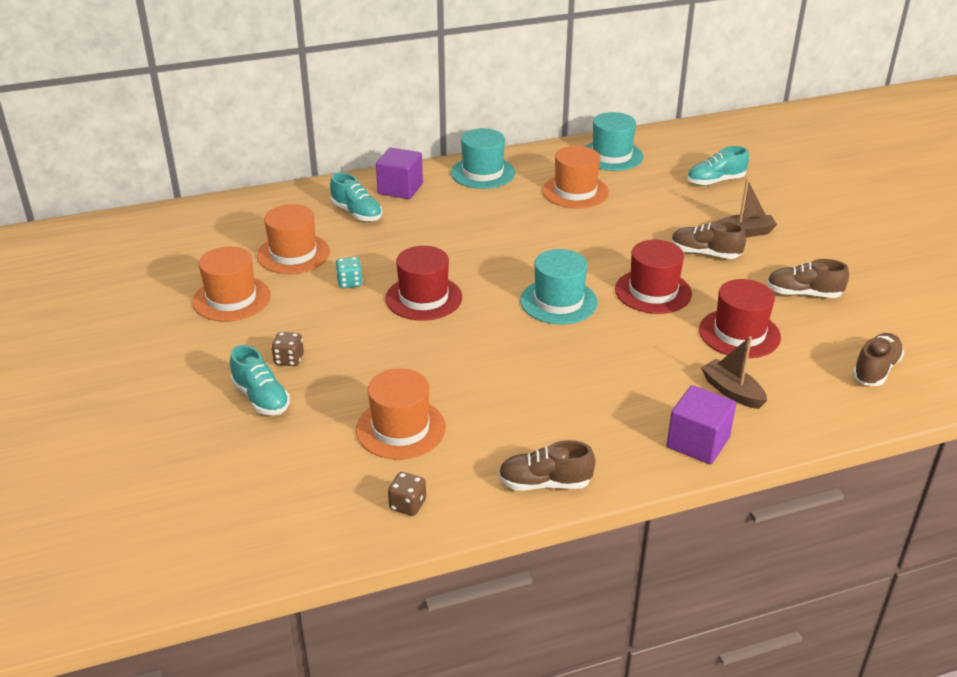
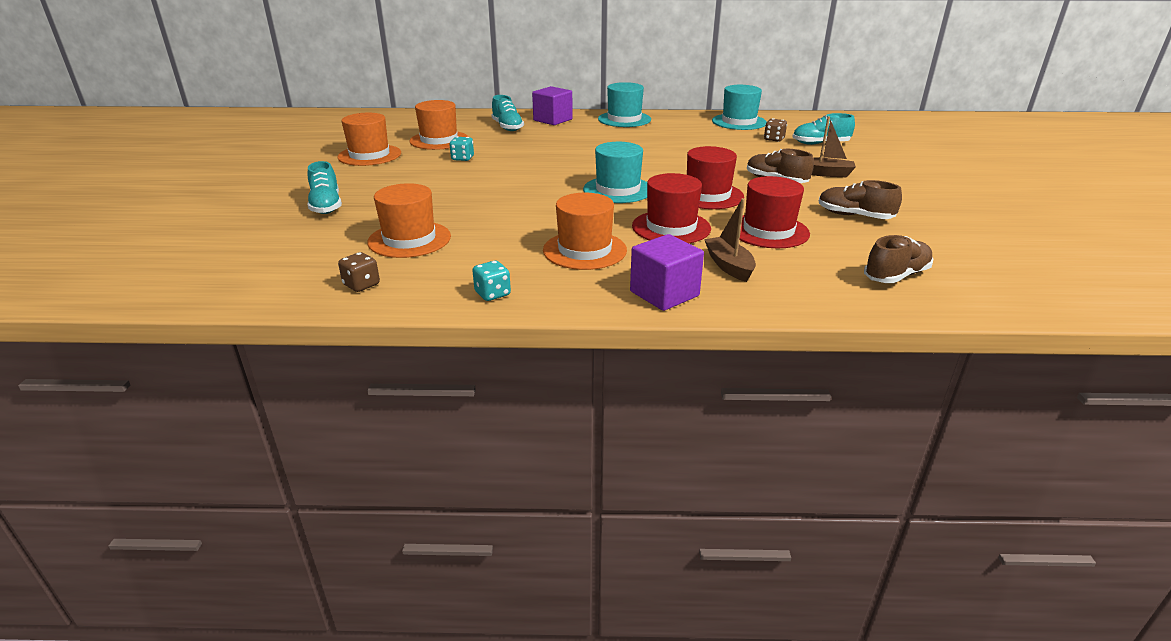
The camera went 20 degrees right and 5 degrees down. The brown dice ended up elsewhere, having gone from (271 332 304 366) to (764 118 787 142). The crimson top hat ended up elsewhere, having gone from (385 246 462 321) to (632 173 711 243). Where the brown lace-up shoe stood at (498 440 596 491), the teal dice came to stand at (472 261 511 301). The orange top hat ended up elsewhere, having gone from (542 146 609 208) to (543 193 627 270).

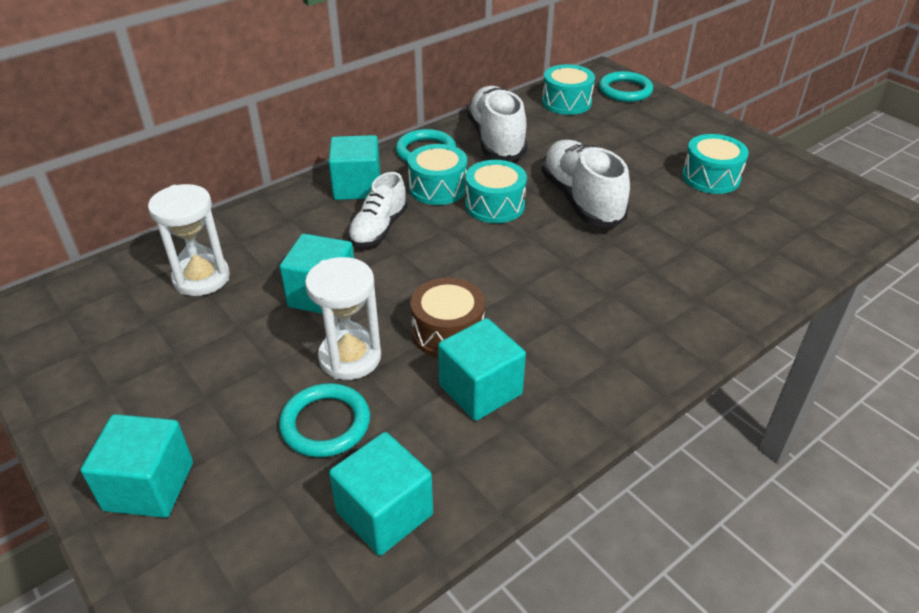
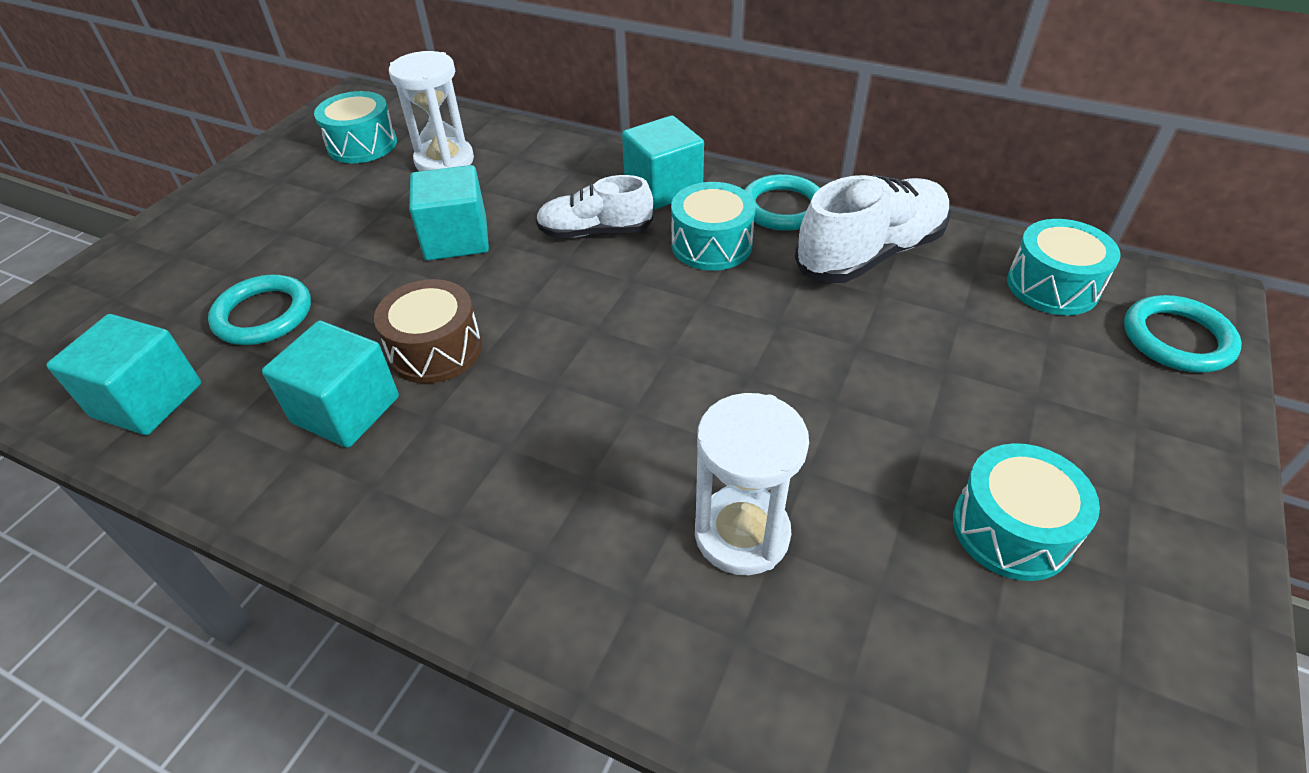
The camera went 65 degrees right and 5 degrees up. The second view lost the teal cube at (81 414 193 518). The white sand timer ended up elsewhere, having gone from (305 257 381 380) to (695 393 809 575). The teal toy drum ended up elsewhere, having gone from (465 160 527 223) to (314 91 397 163). The second view lost the white lace-up shoe at (541 140 630 227).

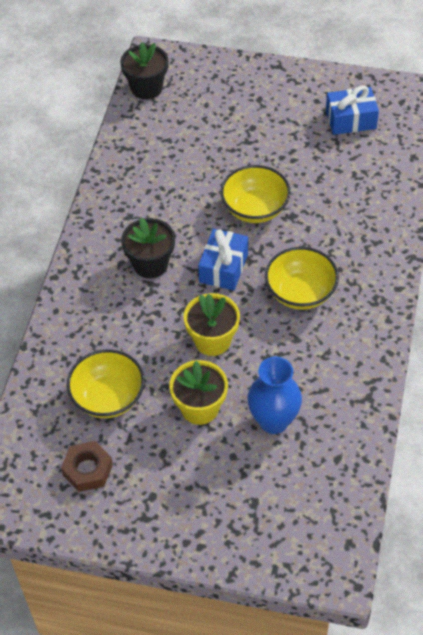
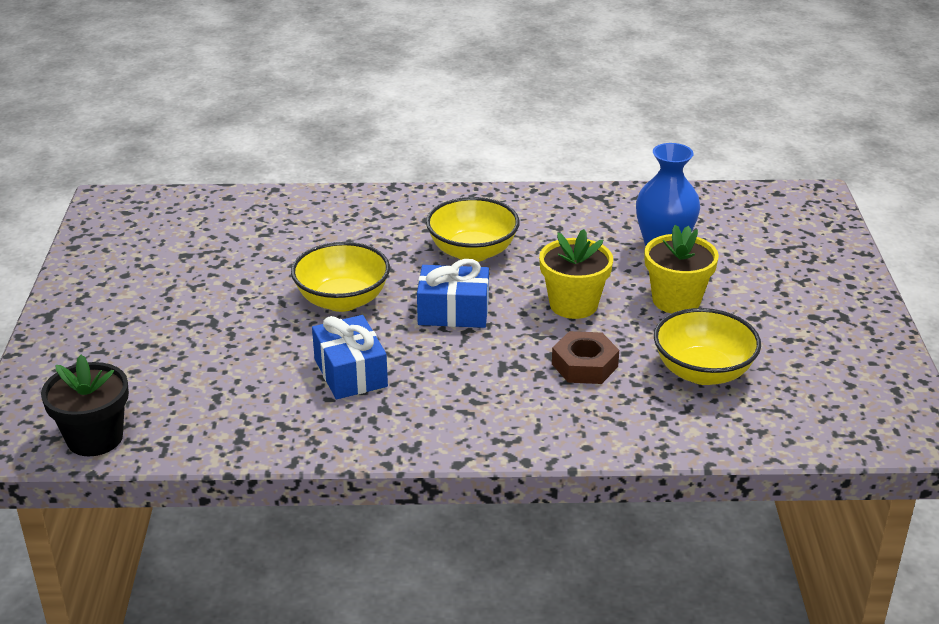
The camera went 105 degrees left and 20 degrees down. The brown nut ended up elsewhere, having gone from (61 441 113 492) to (552 331 619 384). The second view lost the ebony potted plant at (121 217 175 279). The cobalt wrapped gift ended up elsewhere, having gone from (326 85 379 135) to (312 315 388 399).

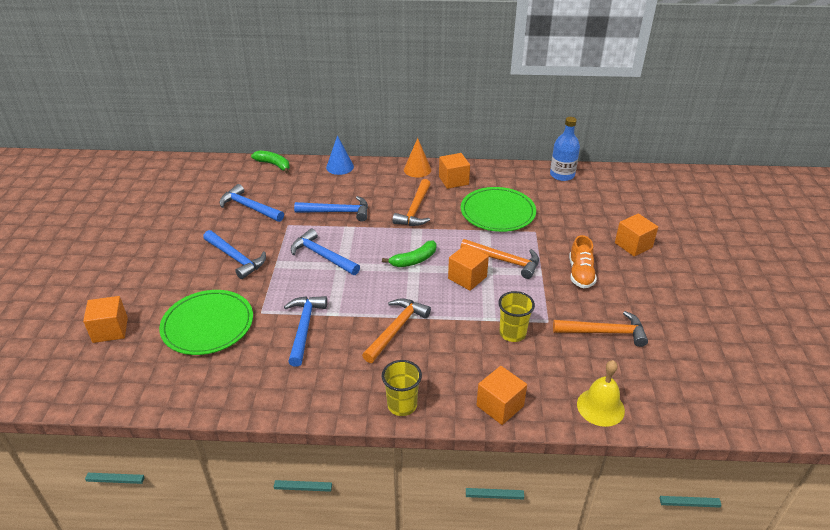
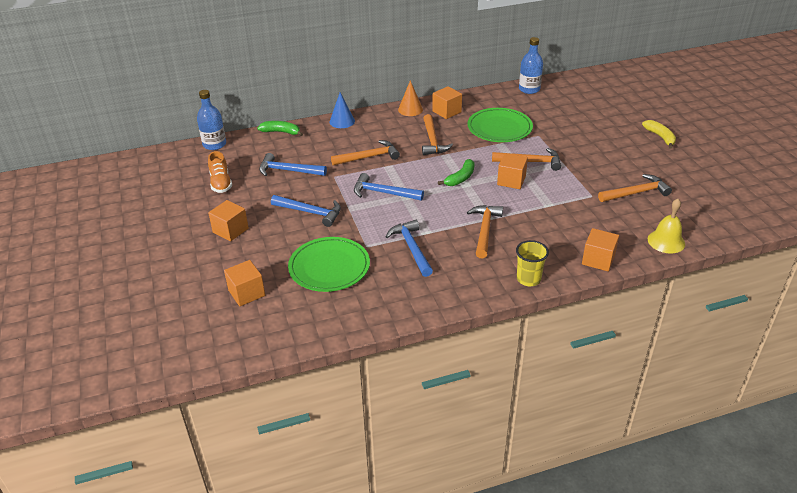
The camera went 20 degrees left and 0 degrees up. What was the cobalt carpenter's hammer at (294 196 368 221) turned into the orange carpenter's hammer at (331 140 400 166). The second view lost the bright yellow tumbler at (498 291 535 342). The orange lace-up shoe ended up elsewhere, having gone from (569 235 597 288) to (208 151 232 193). The orange cube ended up elsewhere, having gone from (615 213 658 257) to (208 200 249 241). The second view gained the cobalt bottle at (197 90 226 150). The second view gained the bright yellow toy banana at (642 120 676 148).

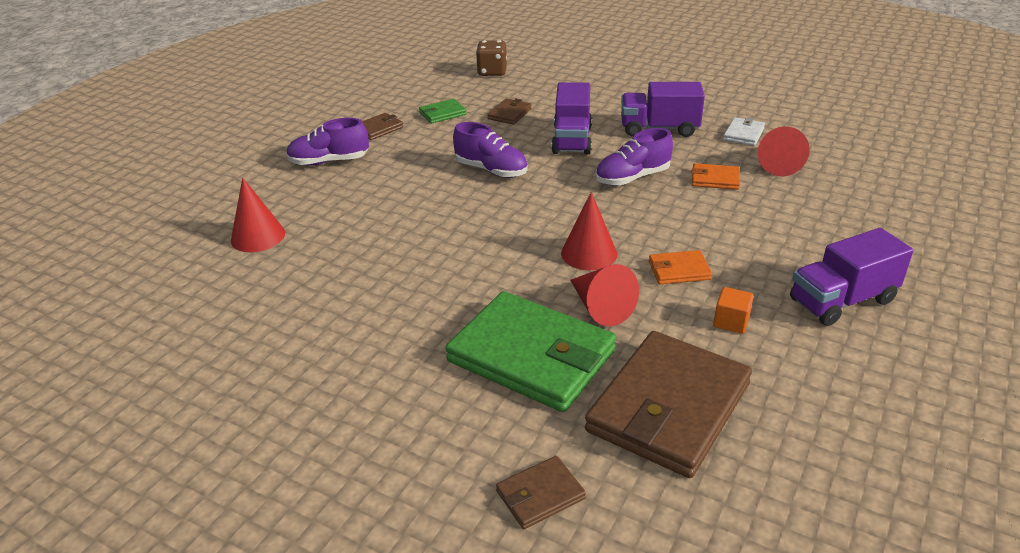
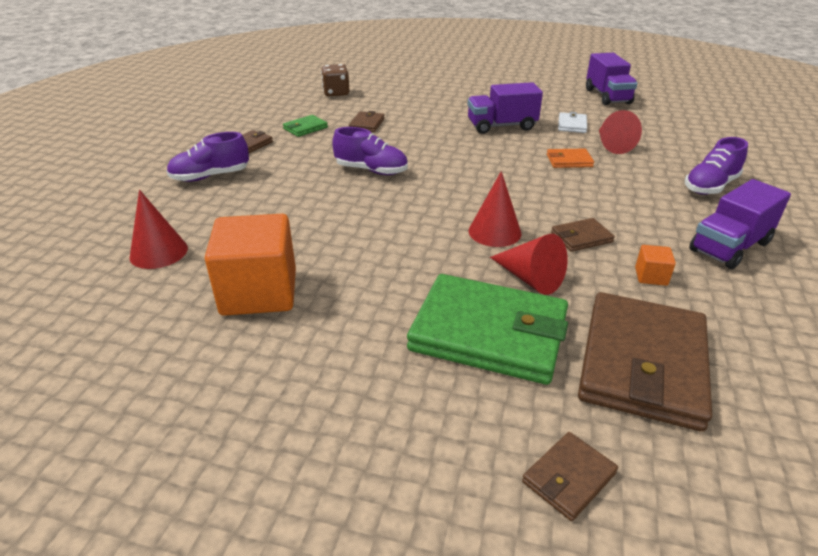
The camera went 15 degrees left and 0 degrees up. The violet toy truck ended up elsewhere, having gone from (551 82 592 155) to (586 53 638 106). The violet lace-up shoe ended up elsewhere, having gone from (595 128 673 186) to (685 137 748 195). What was the orange billfold at (649 250 712 284) turned into the brown billfold at (551 218 615 252). The second view gained the orange cube at (205 214 296 316).

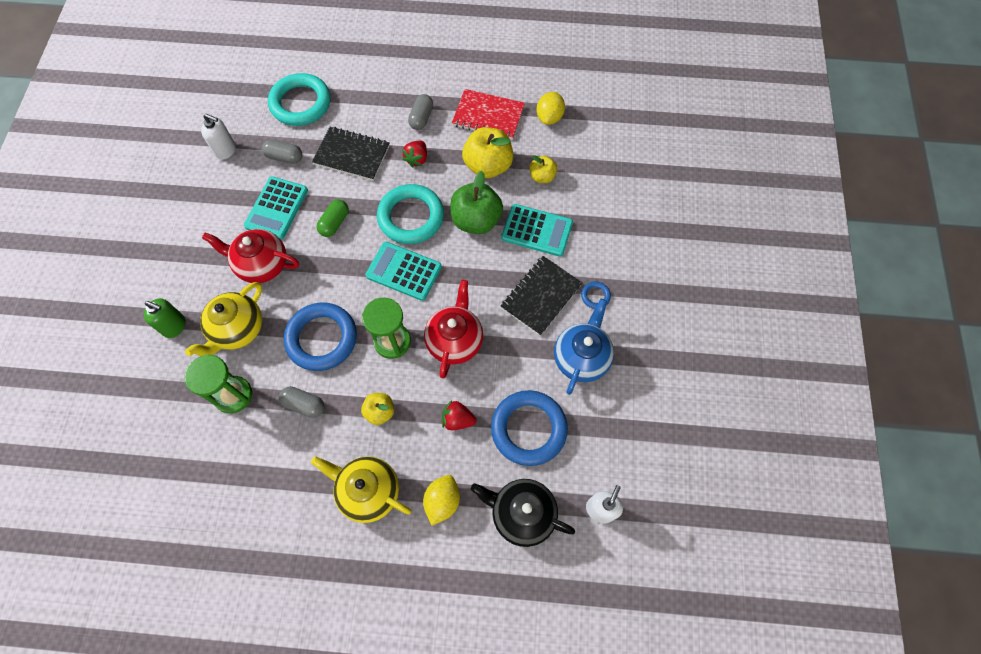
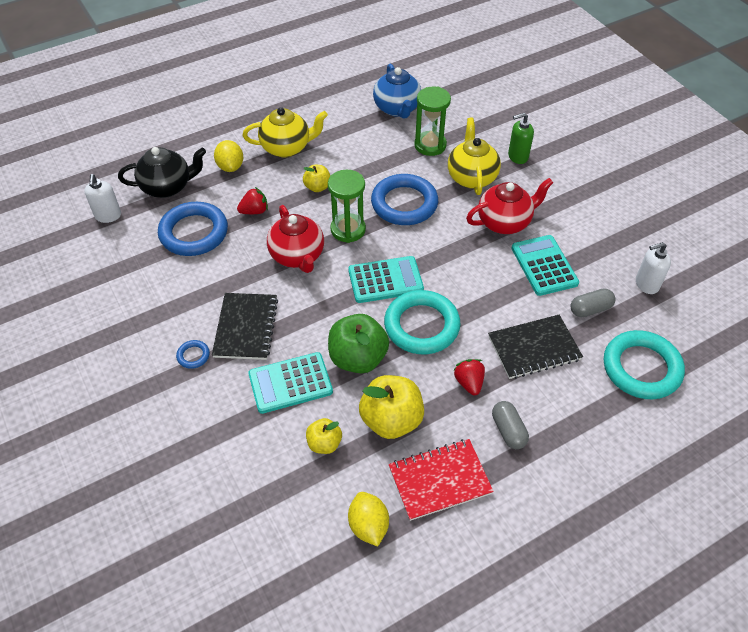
The camera went 145 degrees right and 15 degrees down. The second view lost the grey capsule at (279 386 324 418). The second view lost the emerald capsule at (317 199 349 237). The cobalt tea pot ended up elsewhere, having gone from (554 299 614 395) to (373 63 421 119).

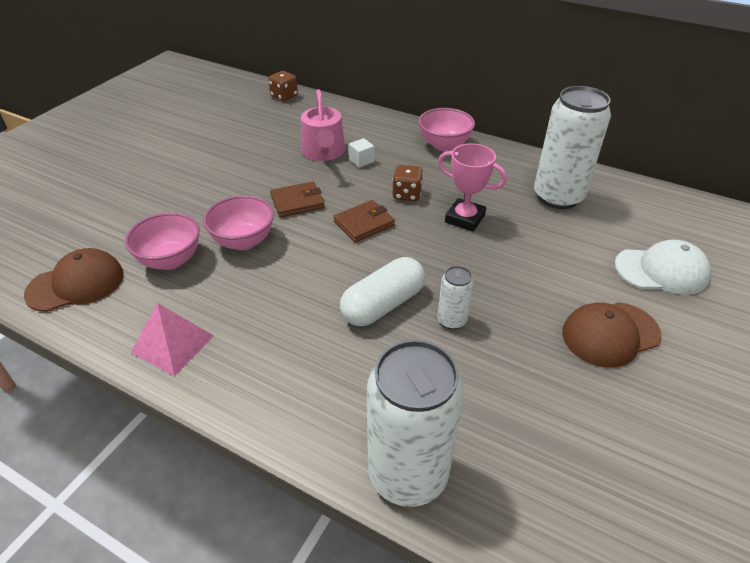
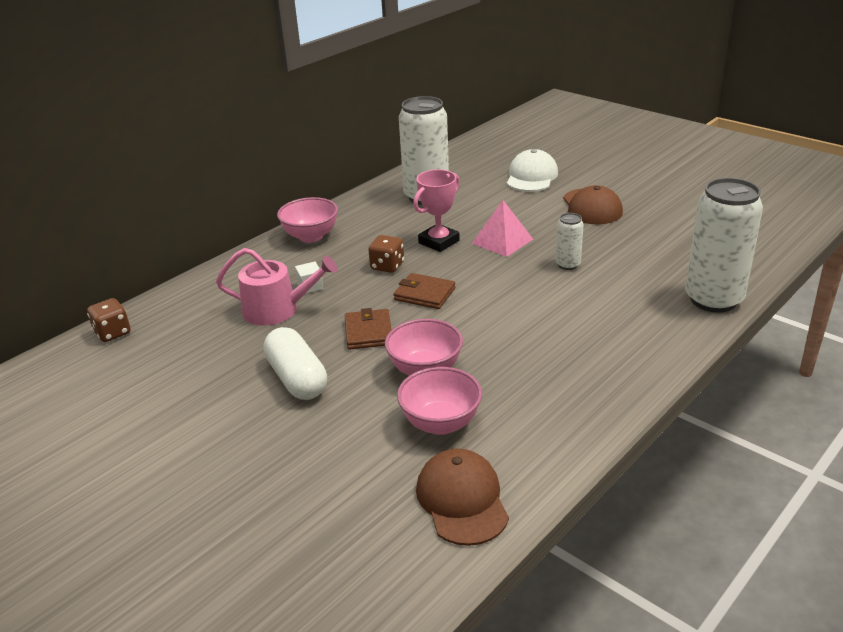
The camera went 75 degrees left and 10 degrees down. The pink pyramid ended up elsewhere, having gone from (131 303 214 376) to (472 200 533 257). The brown billfold at (333 200 395 242) ended up facing another way, 45 degrees counterclockwise from before. The white capsule ended up elsewhere, having gone from (340 257 425 326) to (263 327 327 400).

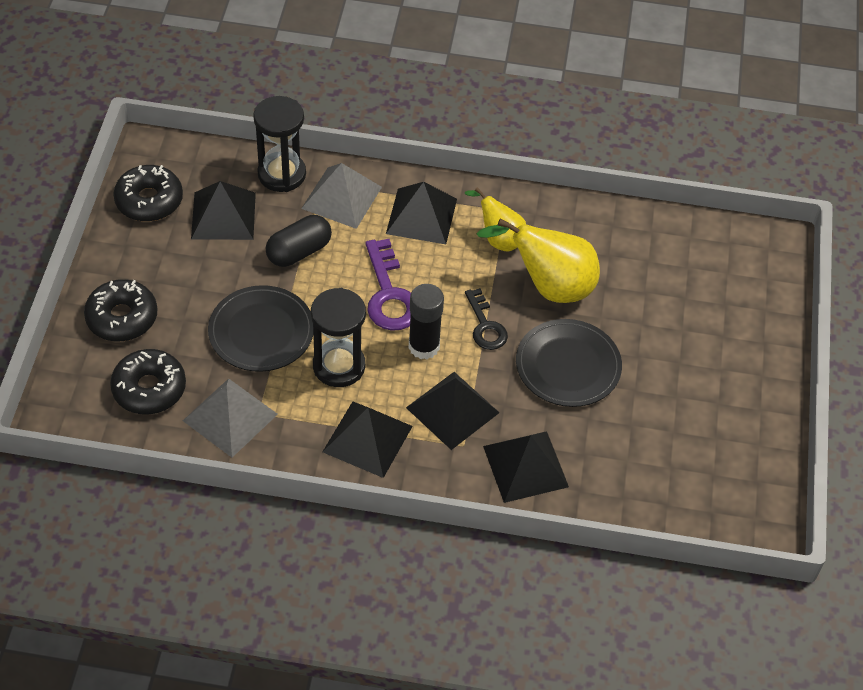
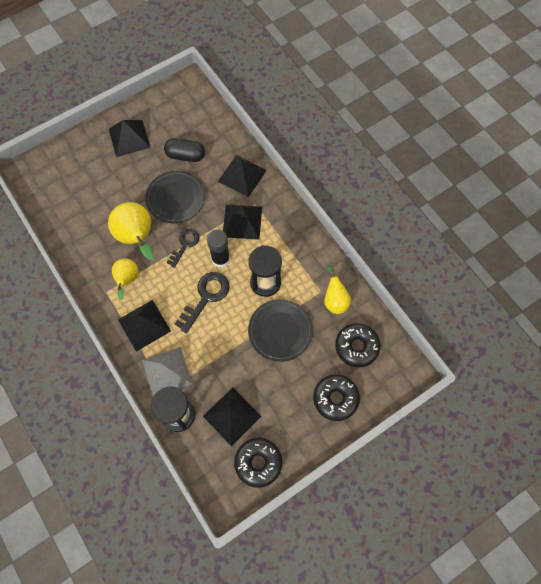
The camera went 130 degrees left and 15 degrees up. Where the grey pyramid stood at (183 379 278 458), the bright yellow toy pear came to stand at (324 265 351 314). The ebony capsule ended up elsewhere, having gone from (266 215 332 267) to (164 138 205 162). The ebony pyramid ended up elsewhere, having gone from (323 402 413 478) to (109 120 151 157). What was the violet latchkey at (365 239 411 331) turned into the ebony latchkey at (175 272 230 333).

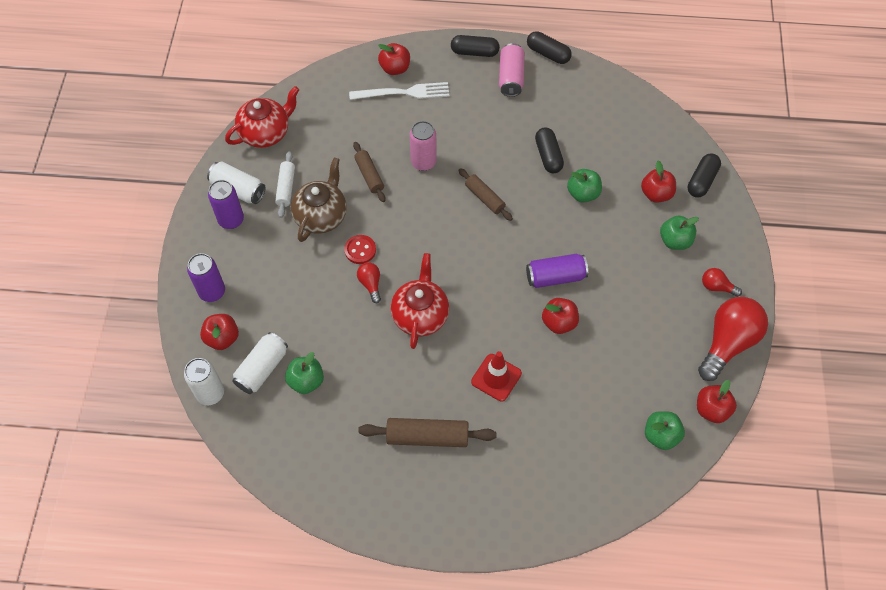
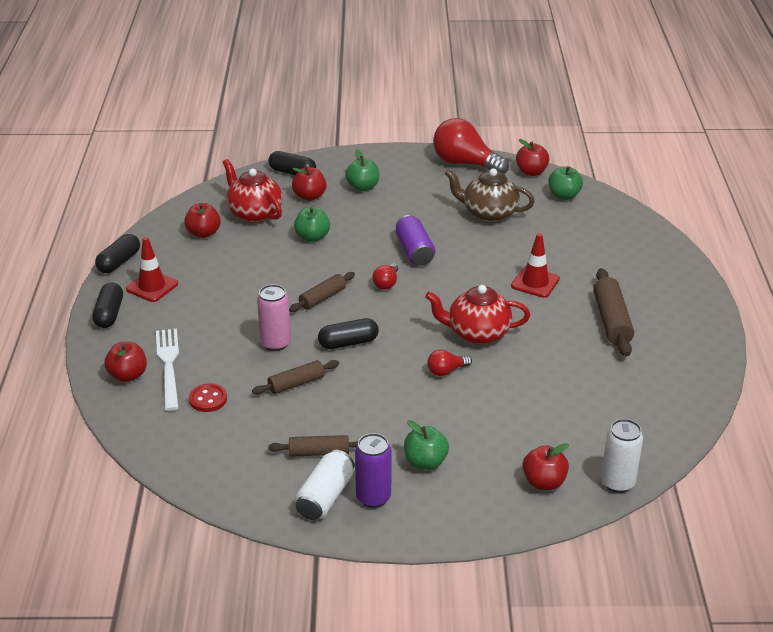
The camera went 95 degrees left and 25 degrees down. The second view lost the violet can at (187 253 225 302). The crimson tea pot ended up elsewhere, having gone from (225 86 299 148) to (223 159 282 223). The second view lost the white can at (232 332 288 394). What was the white rolling pin at (275 151 295 218) turned into the brown rolling pin at (268 435 358 457). The emerald toy apple ended up elsewhere, having gone from (285 352 324 394) to (404 420 449 470). The brown tea pot ended up elsewhere, having gone from (291 158 347 242) to (445 168 535 222). The crimson sewing button ended up elsewhere, having gone from (344 235 376 264) to (189 383 227 412). Where the pink can stood at (499 43 525 97), the crimson road cone came to stand at (126 237 178 302). The ebony capsule ended up elsewhere, having gone from (535 127 564 173) to (318 318 379 349). The crimson toy apple ended up elsewhere, having gone from (542 298 579 334) to (184 203 221 238). The crimson light bulb ended up elsewhere, having gone from (702 268 742 297) to (373 264 398 290).

